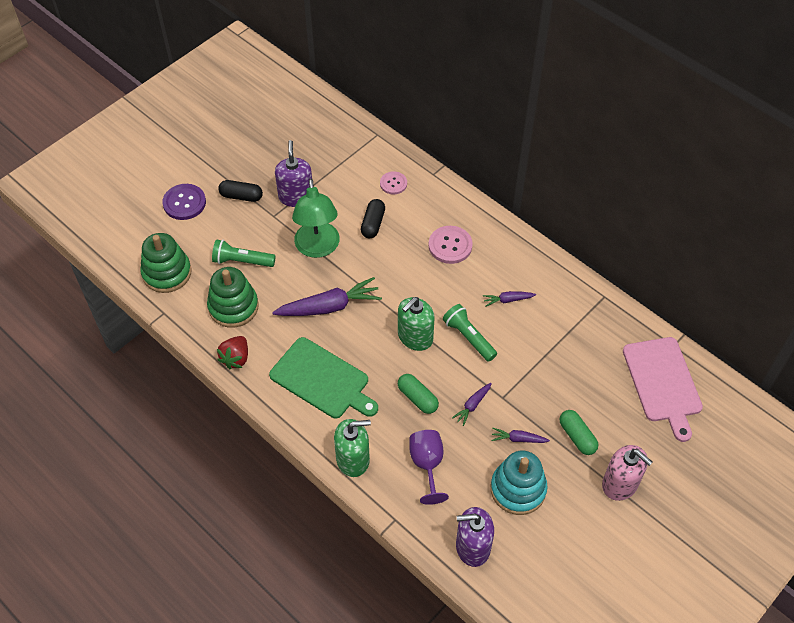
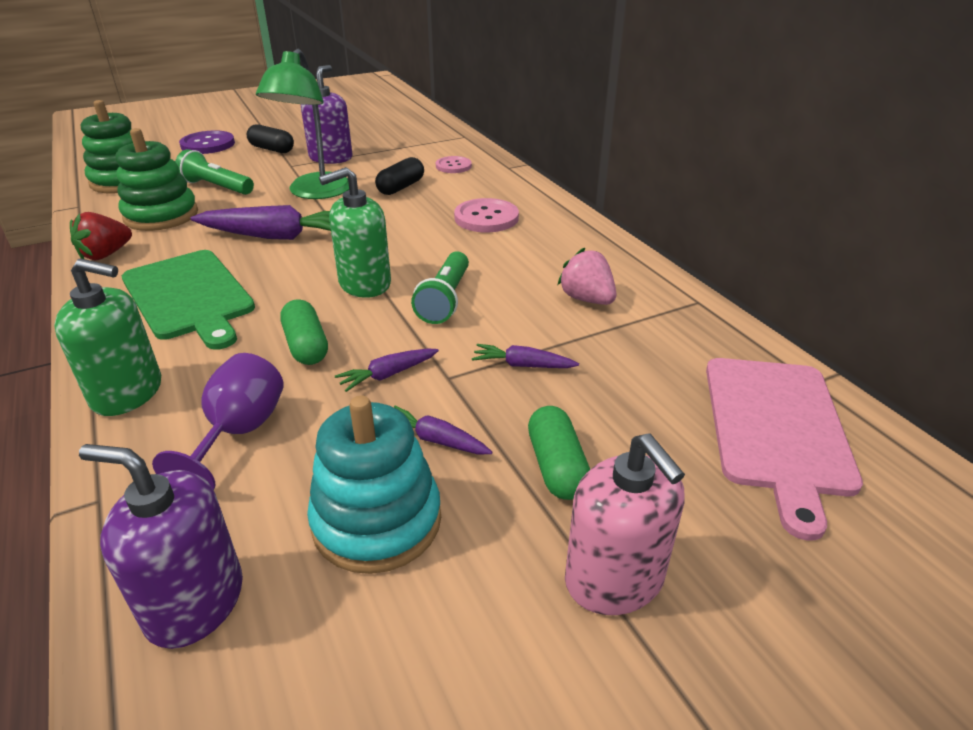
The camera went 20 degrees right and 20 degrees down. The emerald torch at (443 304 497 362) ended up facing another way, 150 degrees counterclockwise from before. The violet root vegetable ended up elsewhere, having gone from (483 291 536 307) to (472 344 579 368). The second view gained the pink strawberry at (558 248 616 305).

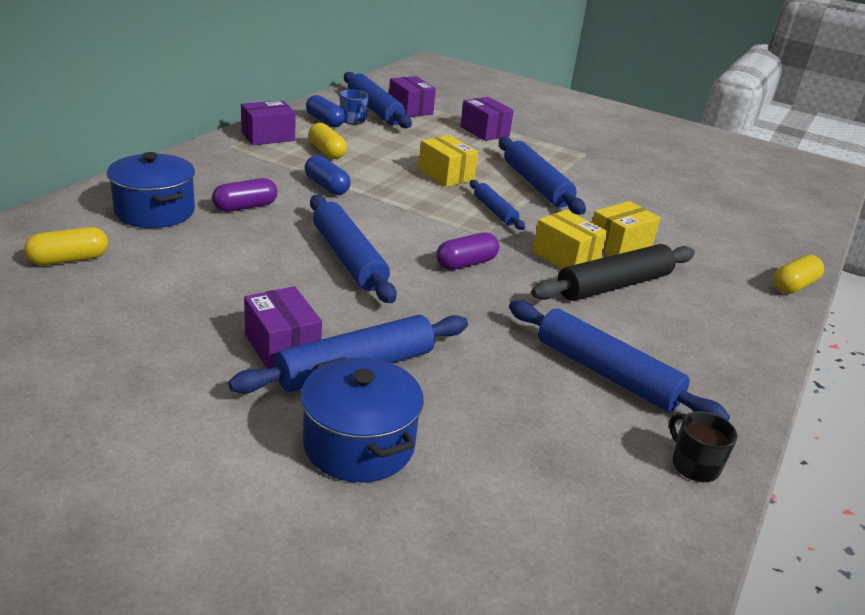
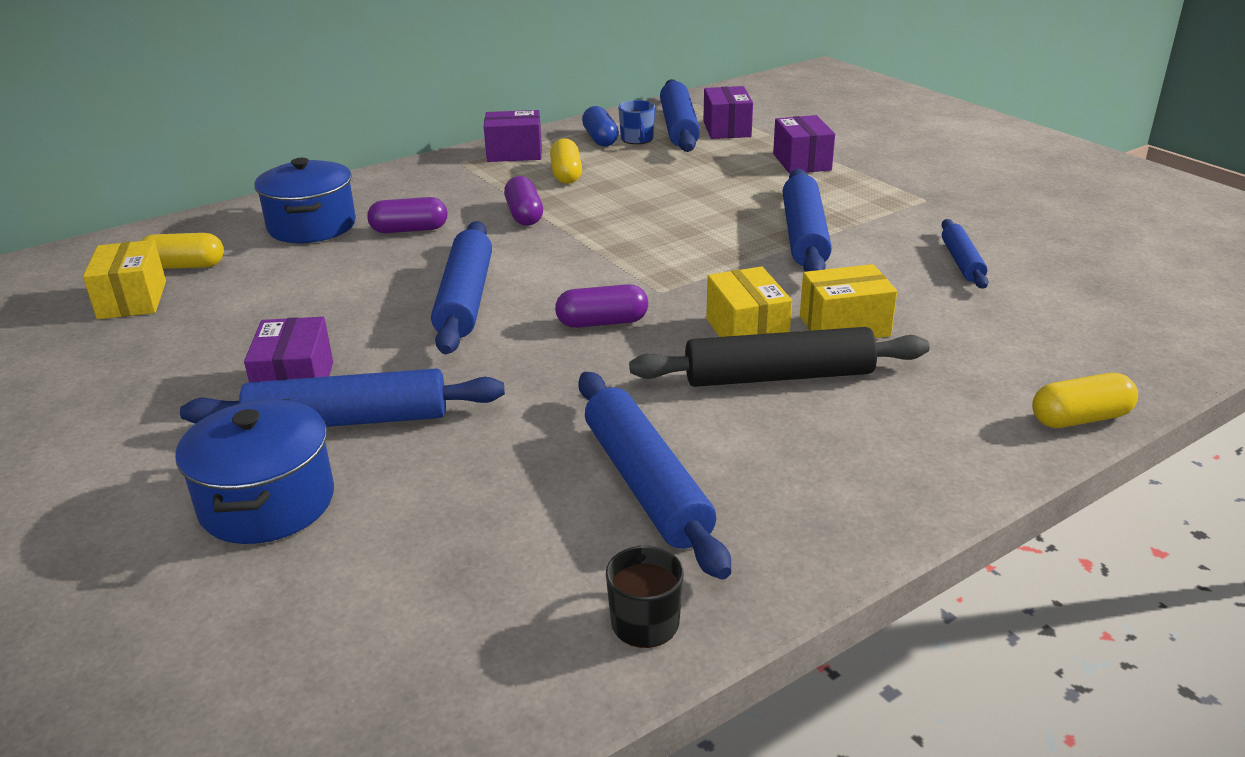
The camera went 30 degrees right and 0 degrees up. What was the cobalt capsule at (304 155 351 195) turned into the violet capsule at (504 176 543 226). The bright yellow box ended up elsewhere, having gone from (418 135 478 187) to (83 240 166 319). The cobalt rolling pin ended up elsewhere, having gone from (470 180 525 230) to (942 219 988 289).

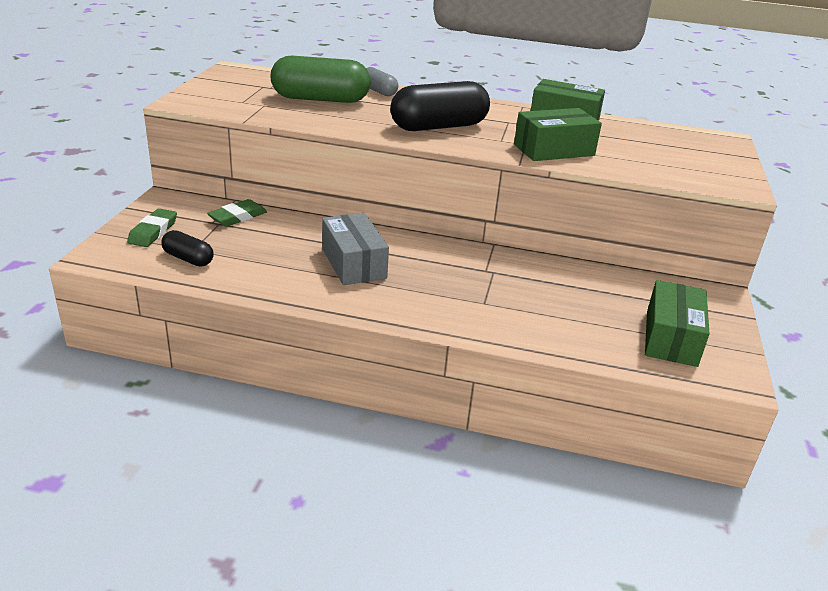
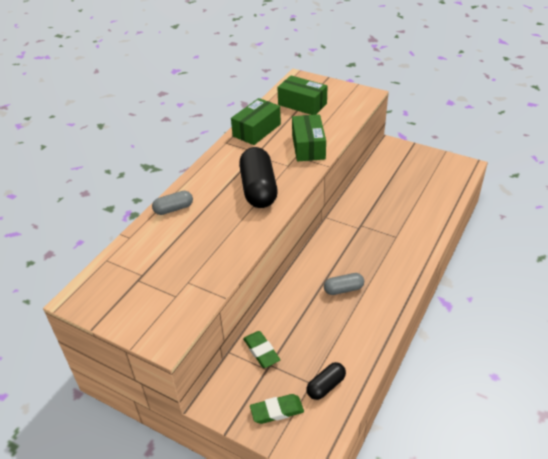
The camera went 70 degrees left and 10 degrees up. The emerald gum eraser at (127 208 177 247) ended up facing another way, 45 degrees counterclockwise from before. The second view lost the emerald capsule at (271 56 371 103). Where the grey box stood at (322 213 389 285), the grey capsule came to stand at (324 273 364 295). The emerald box ended up elsewhere, having gone from (645 280 710 367) to (277 75 327 115).

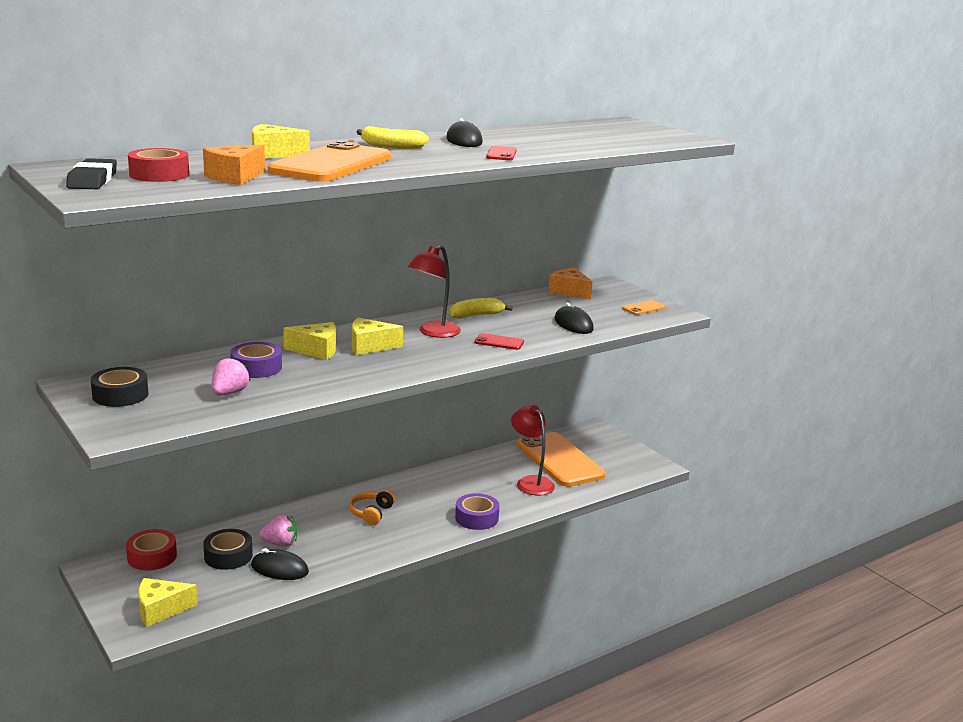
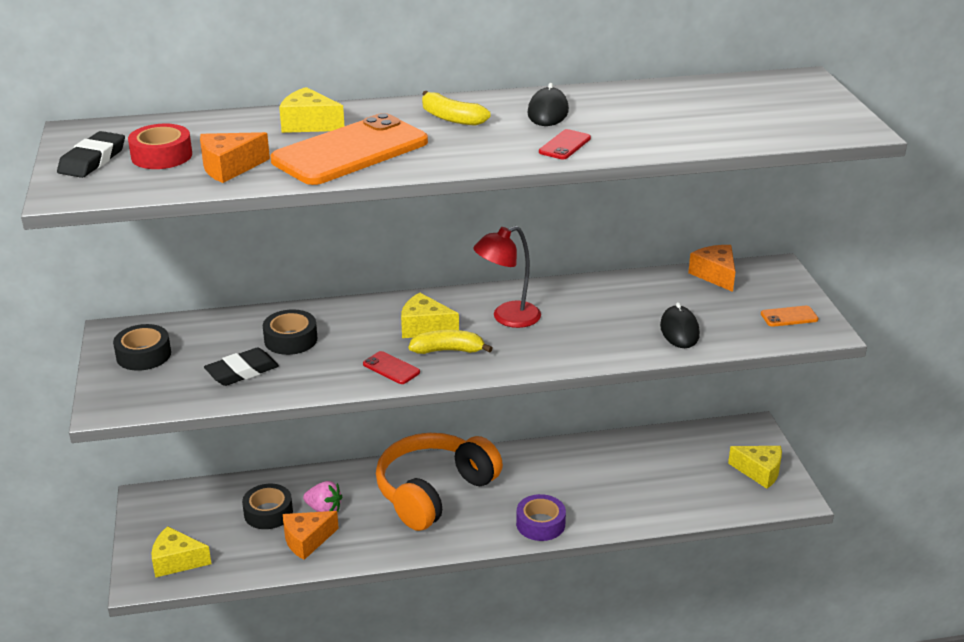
The camera went 25 degrees right and 10 degrees up. The second view lost the crimson roll of tape at (126 529 177 570). Where the pink strawberry stood at (212 357 251 396), the ebony gum eraser came to stand at (204 348 279 386). What was the violet roll of tape at (230 342 282 378) turned into the ebony roll of tape at (263 309 317 355). Where the ebony computer mouse stood at (251 548 309 580), the orange cheese came to stand at (283 511 339 560). The bright yellow cheese ended up elsewhere, having gone from (283 322 336 360) to (728 446 782 489). The size of the orange over-ear headphones at (349 489 395 525) changed by a factor of 2.36. The bright yellow toy banana ended up elsewhere, having gone from (450 298 513 319) to (409 330 493 354). The crimson phone ended up elsewhere, having gone from (474 333 524 350) to (363 351 420 384). The second view lost the crimson lamp at (511 405 555 495). The second view lost the orange phone at (517 432 606 487).

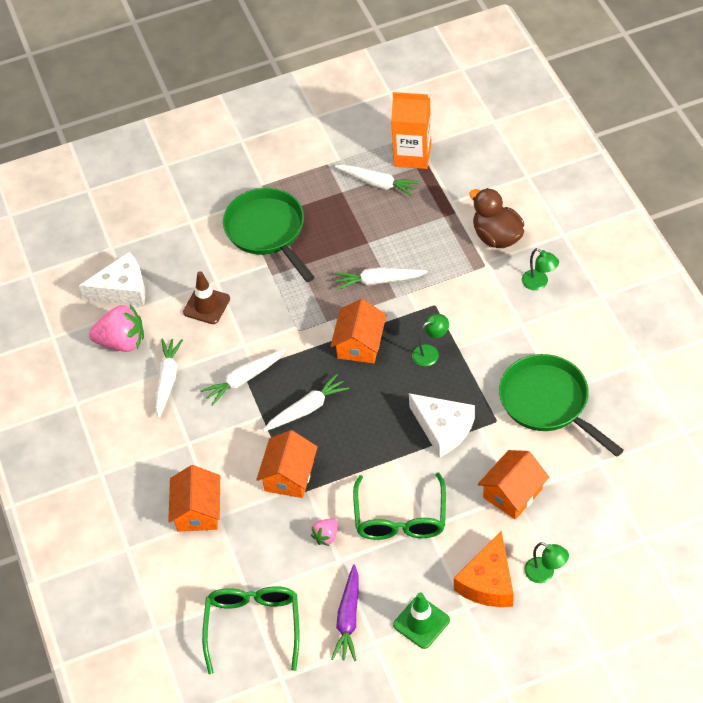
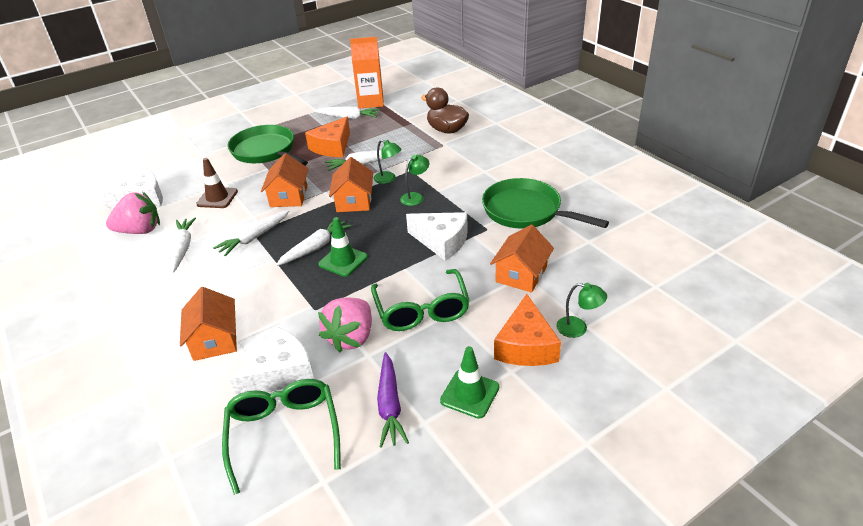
The camera went 15 degrees left and 15 degrees down. The orange house ended up elsewhere, having gone from (256 430 318 498) to (261 153 309 207). The size of the pink strawberry at (311 519 338 546) changed by a factor of 1.95. The emerald lamp ended up elsewhere, having gone from (522 248 559 290) to (374 140 401 184). The second view gained the white cheese at (230 327 314 396). The second view gained the orange cheese at (305 117 350 157). The second view gained the emerald road cone at (318 217 368 277).

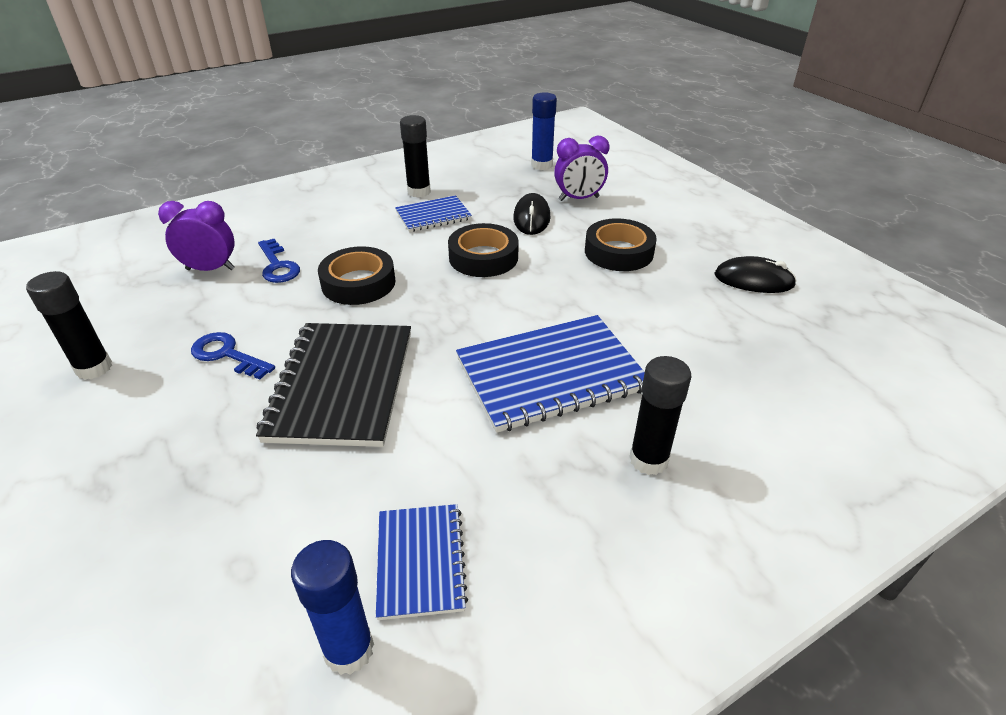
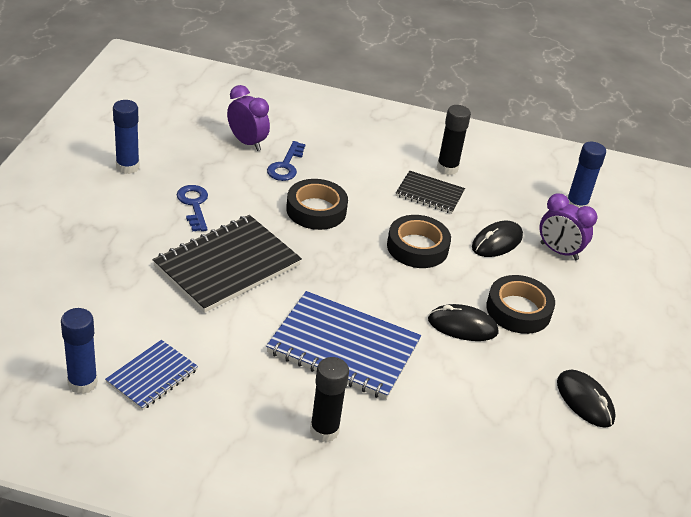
The camera went 40 degrees right and 0 degrees up. What was the ebony glue at (26 271 112 380) turned into the cobalt glue at (113 100 139 174). What was the cobalt notebook at (395 195 472 232) turned into the ebony notebook at (396 171 465 214). The second view gained the ebony computer mouse at (428 304 499 341).

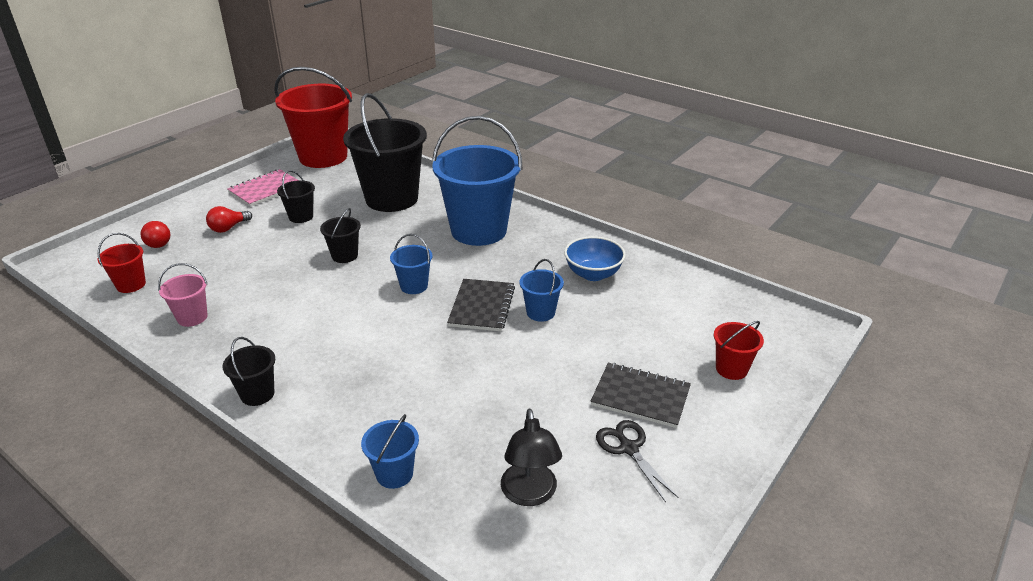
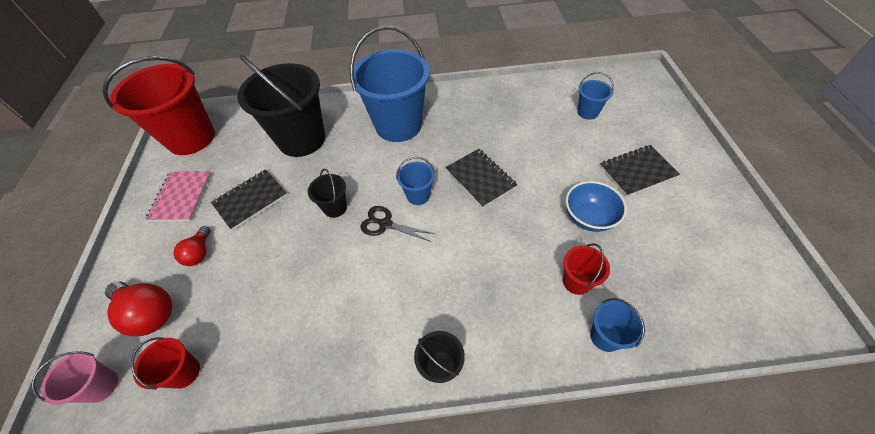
The camera went 40 degrees left and 20 degrees up. The size of the crimson light bulb at (140 221 170 248) changed by a factor of 1.66. The pink bucket ended up elsewhere, having gone from (158 263 208 327) to (31 351 118 405). Where the ebony bucket stood at (277 170 315 223), the ebony notebook came to stand at (211 169 287 231). The second view lost the ebony lamp at (501 408 562 506). The cobalt bucket ended up elsewhere, having gone from (519 259 564 322) to (577 72 614 120). The cobalt deep dish ended up elsewhere, having gone from (564 236 626 281) to (566 181 627 232). The ebony pair of scissors ended up elsewhere, having gone from (596 420 678 502) to (360 206 435 242). The crimson bucket ended up elsewhere, having gone from (714 321 764 380) to (563 243 610 295).

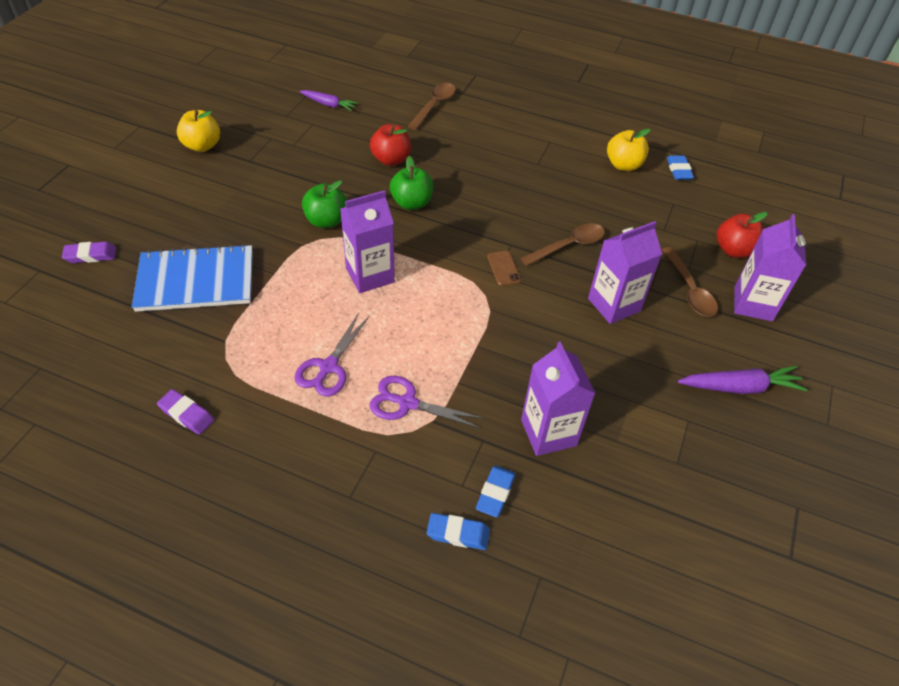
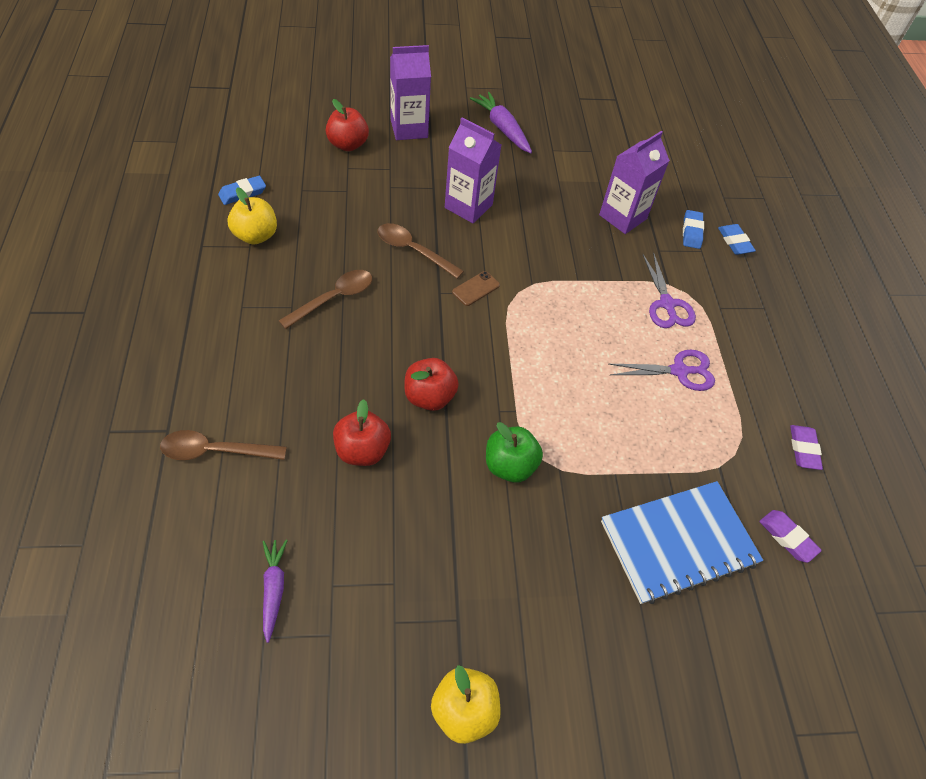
The camera went 120 degrees left and 5 degrees up. The violet gum eraser ended up elsewhere, having gone from (62 242 116 263) to (759 510 822 563). The cobalt notebook at (132 244 253 312) ended up facing another way, 75 degrees counterclockwise from before. The second view lost the violet milk carton at (340 190 395 293). What was the emerald toy apple at (390 156 433 210) turned into the crimson toy apple at (404 358 459 411). The cobalt gum eraser at (476 466 516 517) ended up facing another way, 75 degrees counterclockwise from before. The brown teaspoon ended up elsewhere, having gone from (662 247 718 317) to (279 270 372 329).

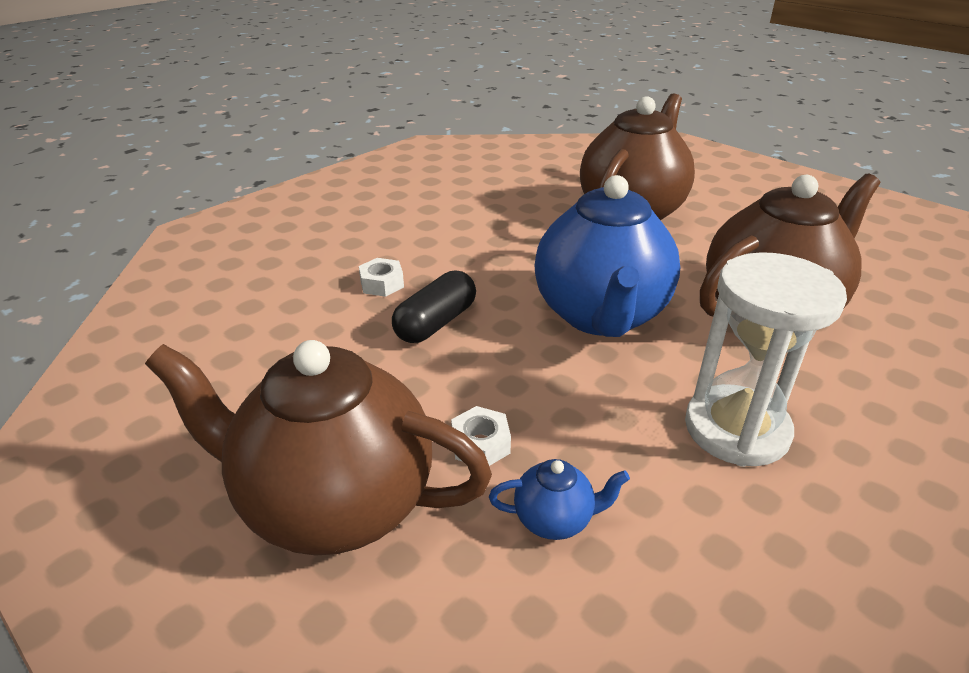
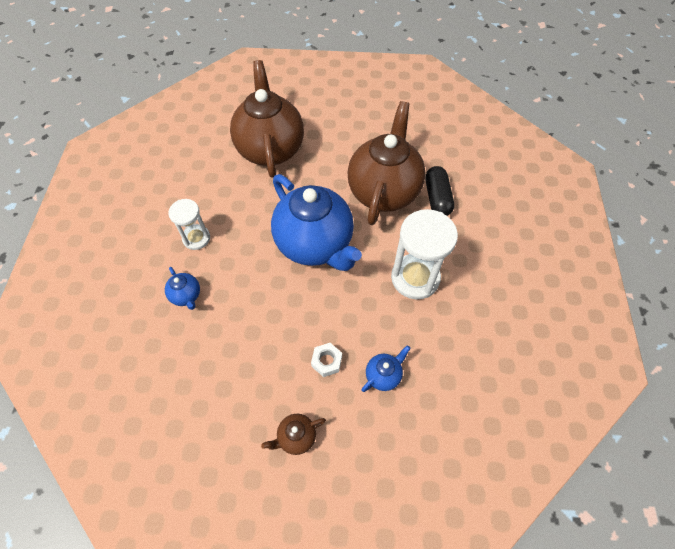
The camera went 40 degrees left and 25 degrees up. The size of the brown tea pot at (145 340 492 556) changed by a factor of 0.40. Where the white nut stood at (359 258 404 297), the cobalt tea pot came to stand at (165 267 200 310). The ebony capsule ended up elsewhere, having gone from (392 271 476 343) to (425 166 454 216). The second view gained the white sand timer at (168 199 210 250).

